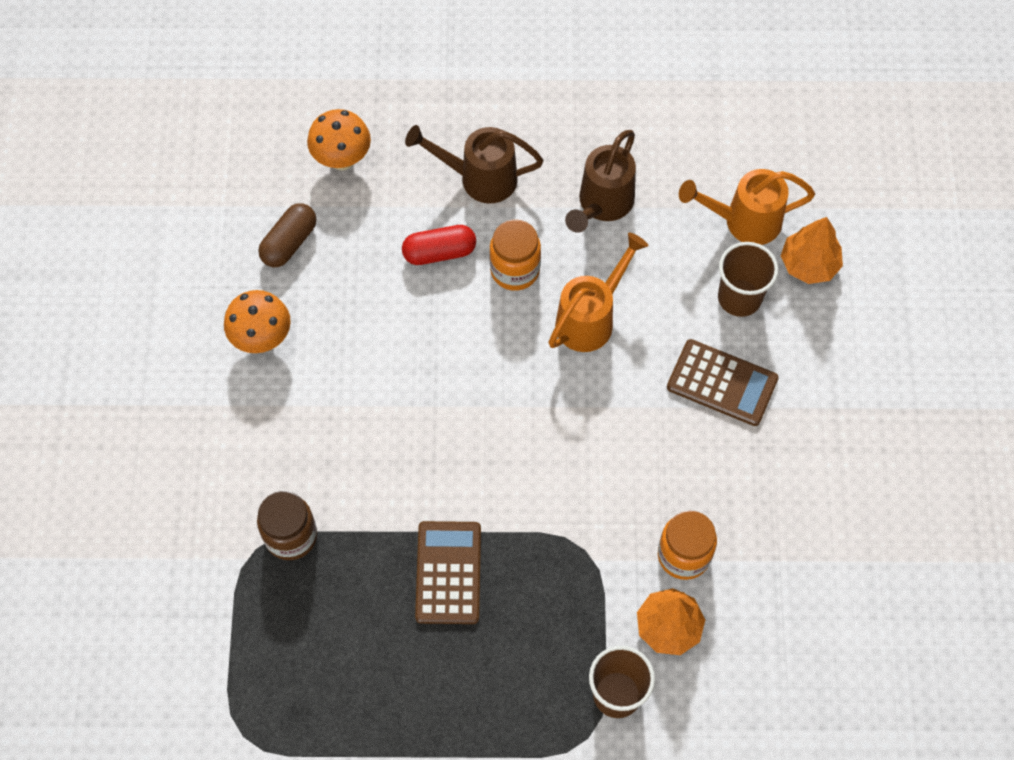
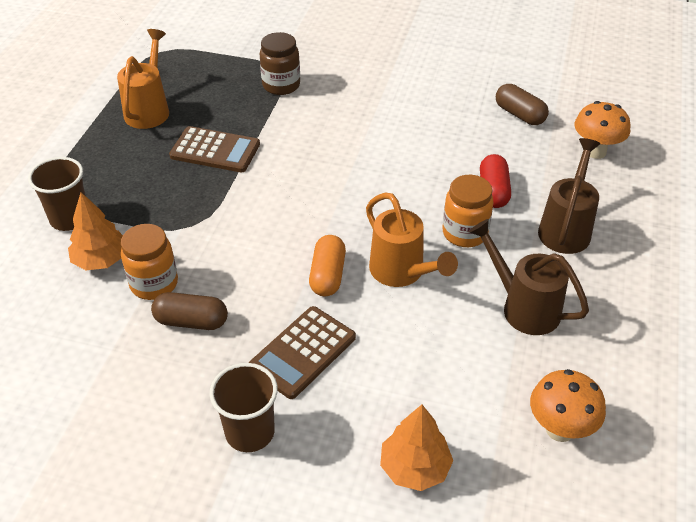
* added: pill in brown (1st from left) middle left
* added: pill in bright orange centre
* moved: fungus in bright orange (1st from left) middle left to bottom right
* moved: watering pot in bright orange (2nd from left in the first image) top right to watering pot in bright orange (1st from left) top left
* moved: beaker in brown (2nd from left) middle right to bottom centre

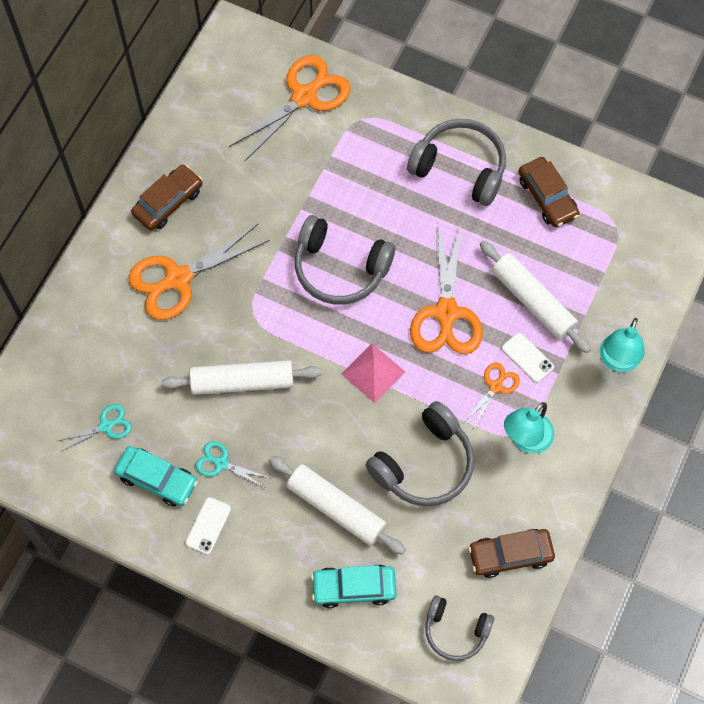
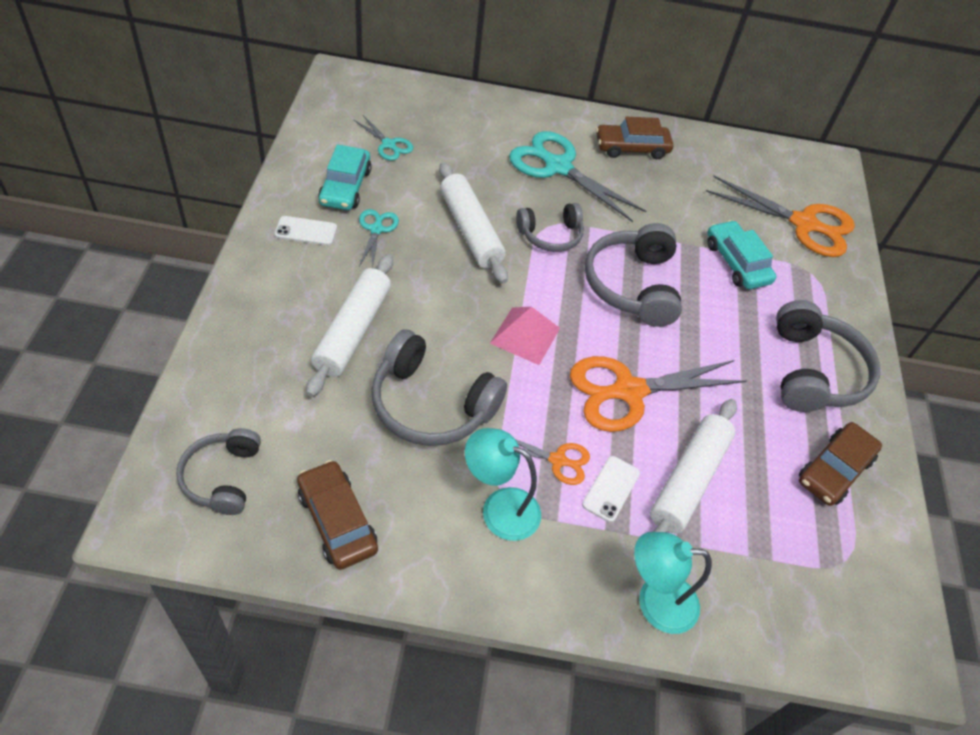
* added: headset in ash-grey (3rd from left) top centre
* moved: toy car in turquoise (2nd from left) bottom centre to middle right
* recoloured: pair of scissors in bright orange (1st from left) middle left to pair of scissors in turquoise (3rd from left) top centre
* turned: toy car in brown (1st from left in the first image) top left = top centre 150 degrees clockwise

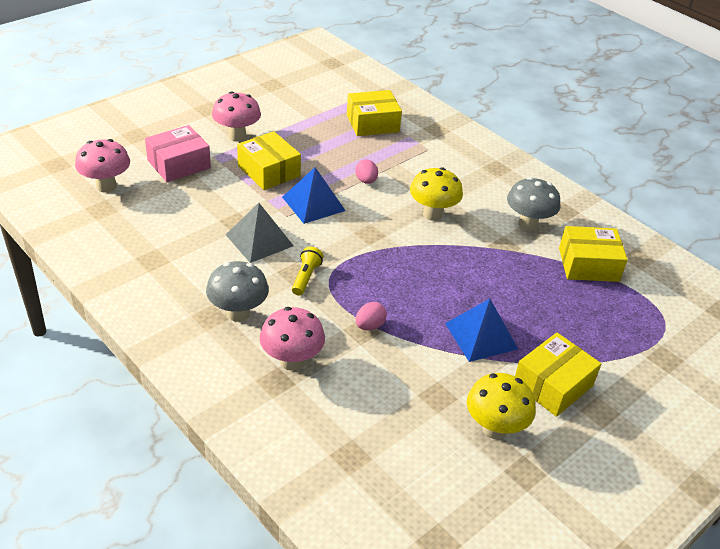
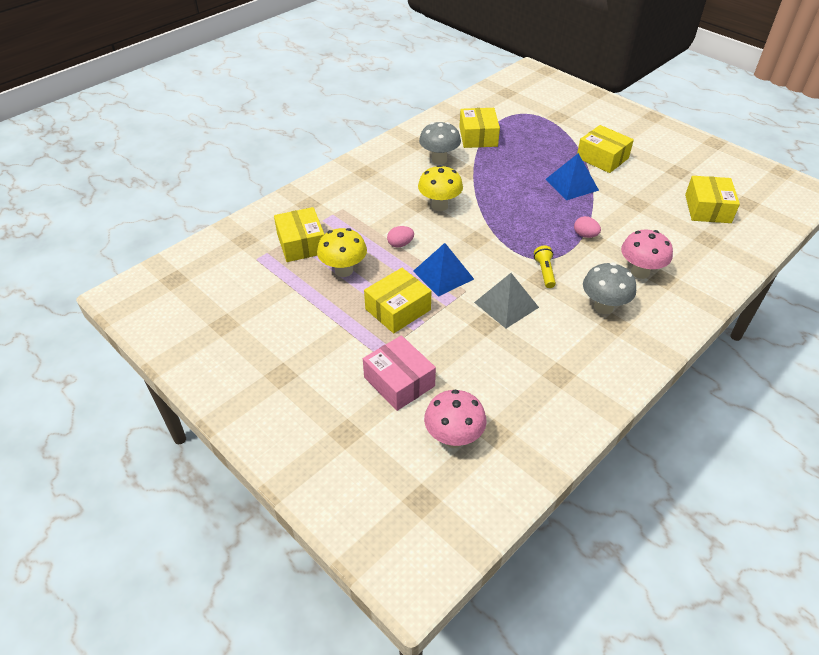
* removed: fungus in rose-pink (2nd from left) top left
* added: package in bright yellow (5th from left) top right
* moved: fungus in bright yellow (2nd from left in the first image) bottom right to fungus in bright yellow (1st from left) centre
* turned: torch in bright yellow centre = centre 75 degrees clockwise

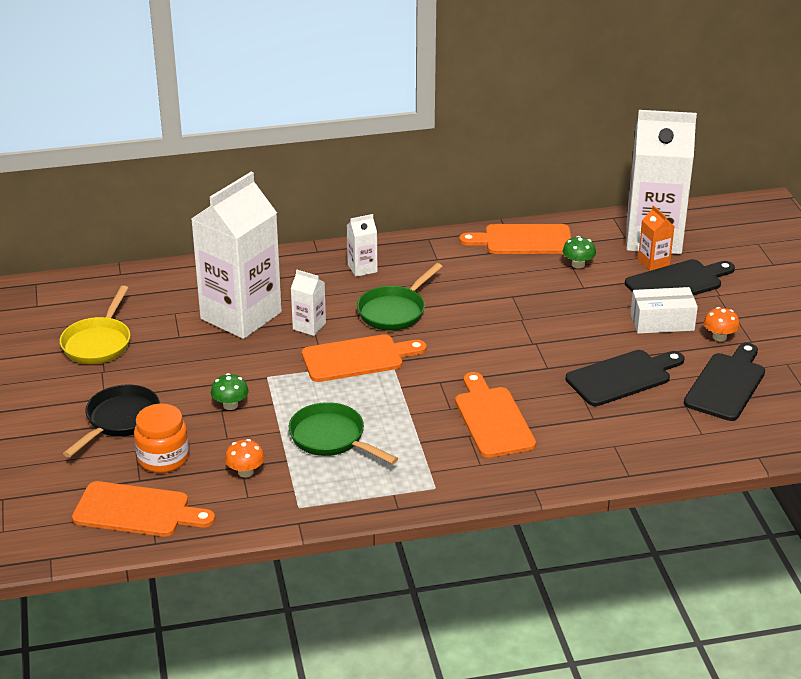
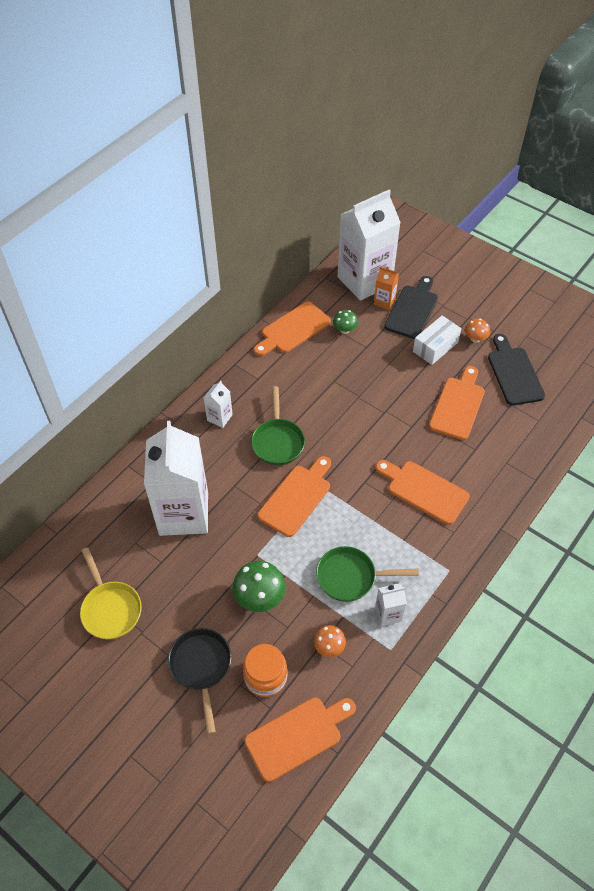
* moved: milk carton in white (2nd from left in the first image) centre to milk carton in white (4th from left) bottom centre
* recoloured: chopping board in jet-black (1st from left) middle right to chopping board in bright orange (5th from left) middle right
* resized: fungus in emerald (1st from left) middle left = centre x1.69

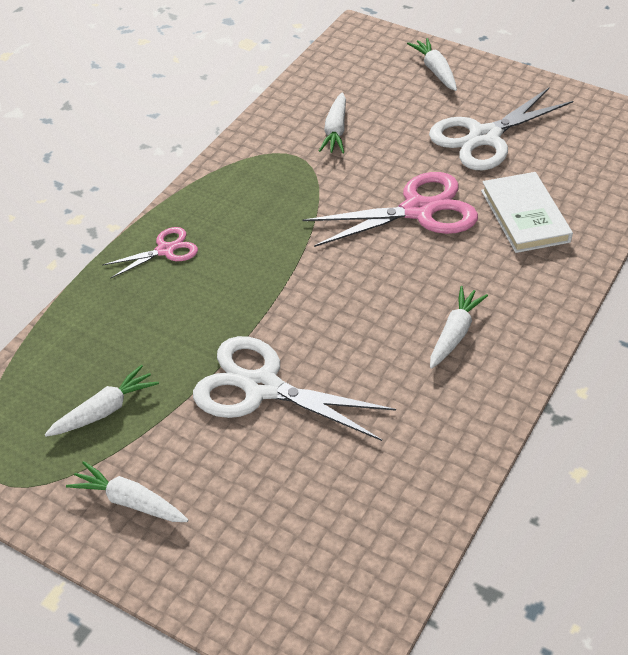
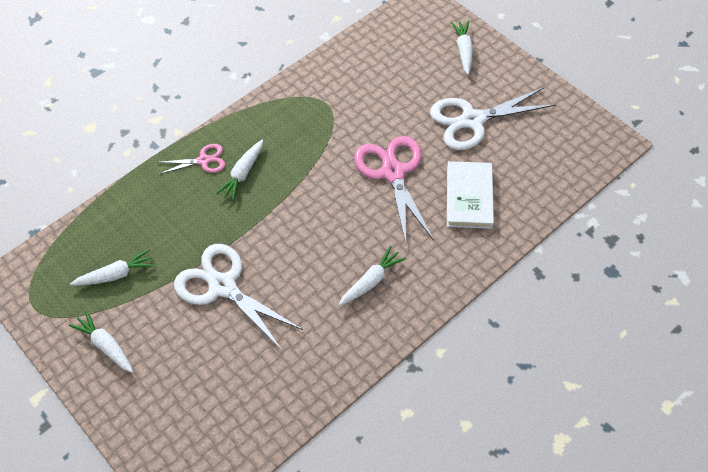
* moved: toy carrot in white (3rd from left) top centre to centre
* turned: pair of scissors in rose-pink (2nd from left) top centre = centre 105 degrees counterclockwise

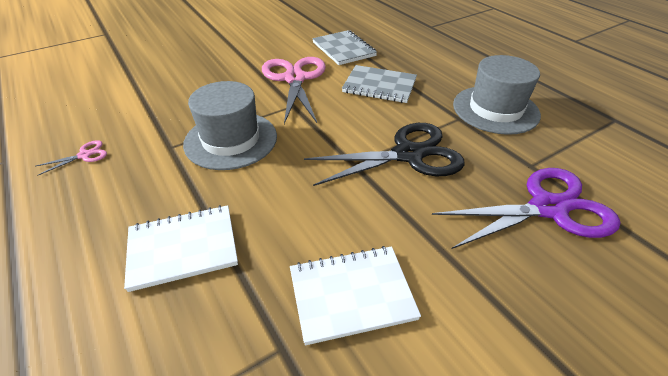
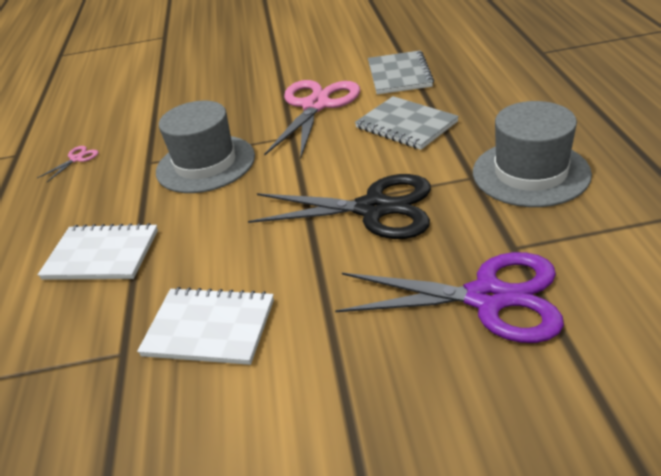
* turned: pair of scissors in rose-pink (1st from left) middle left = middle left 45 degrees counterclockwise

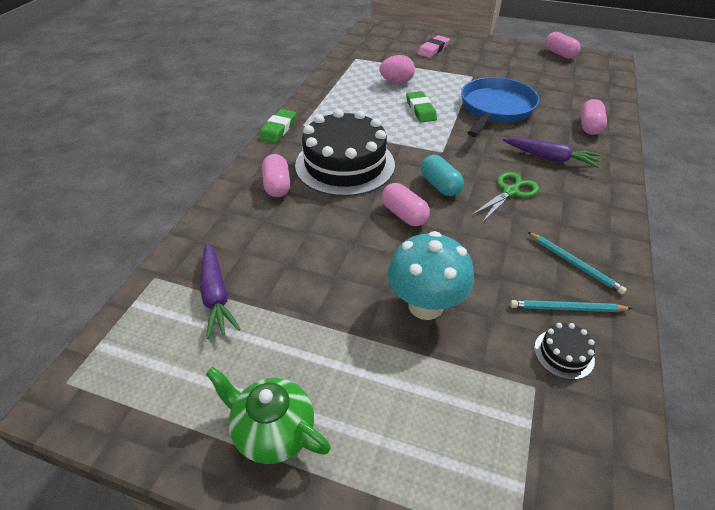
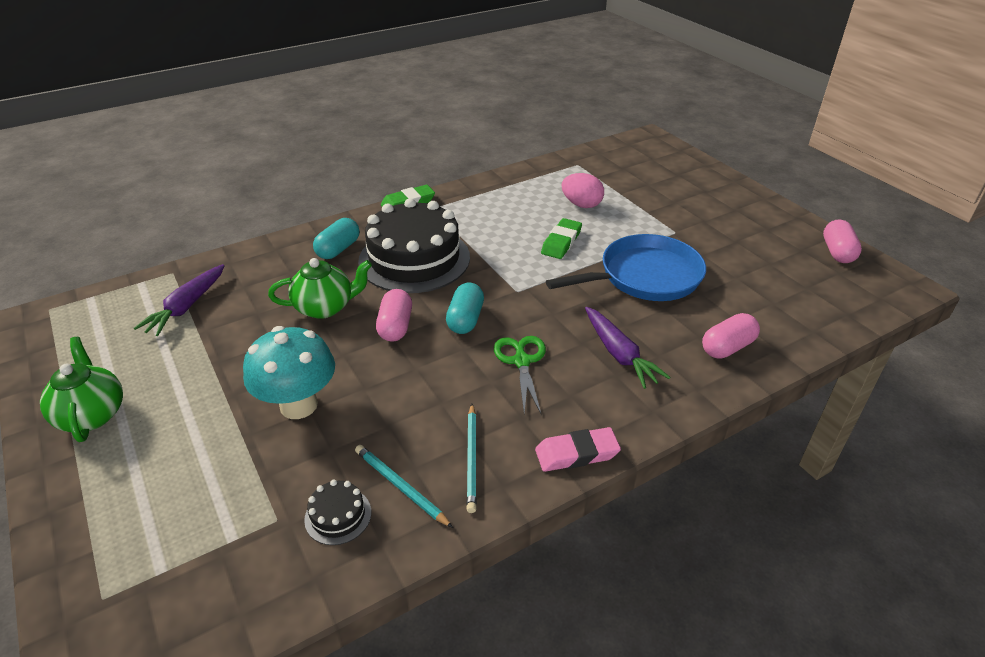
* added: china teapot in emerald (2nd from left) middle left
* moved: eraser in rose-pink top centre to bottom centre
* recoloured: pill in rose-pink (1st from left) centre to pill in turquoise (1st from left) centre
* turned: pair of scissors in emerald middle right = centre 90 degrees counterclockwise

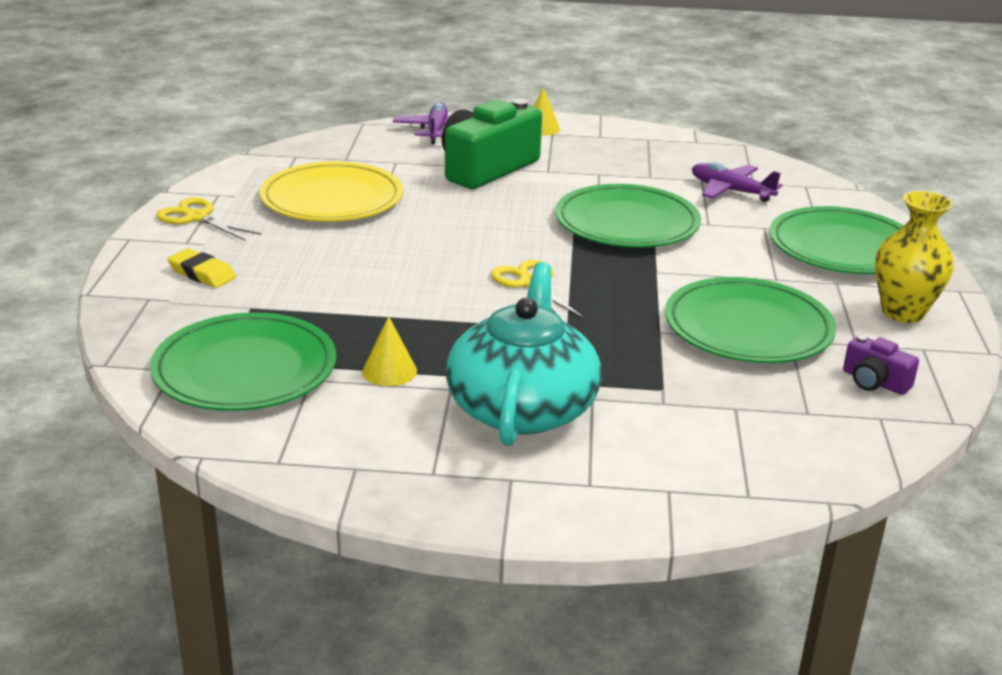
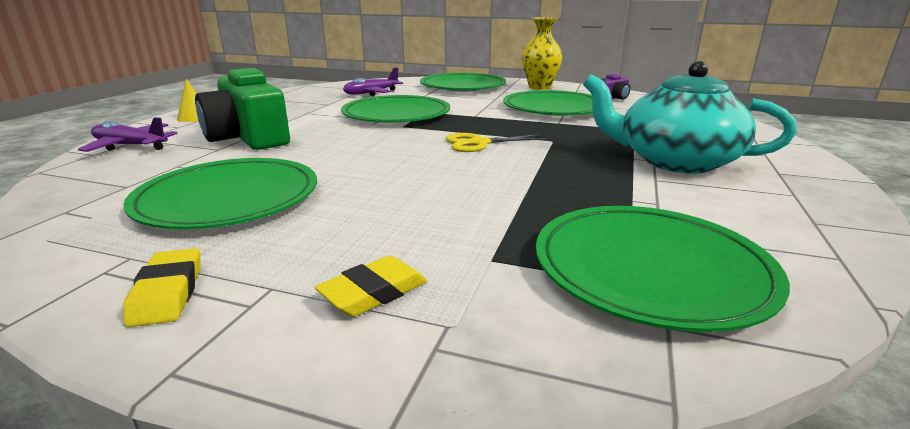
* removed: cone in bright yellow (1st from left) centre
* replaced: pair of scissors in bright yellow (1st from left) top left to eraser in bright yellow (1st from left) bottom left
* recoloured: dinner plate in bright yellow top left to dinner plate in emerald (1st from left) middle left

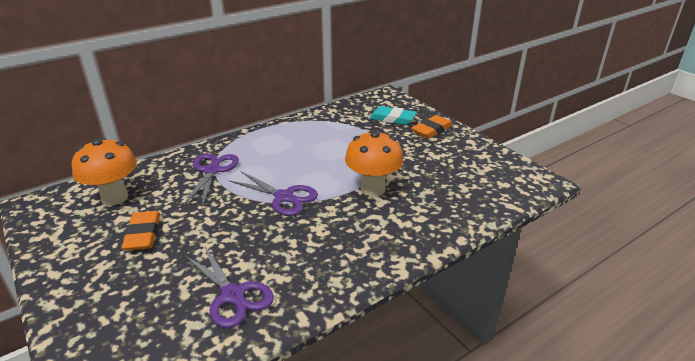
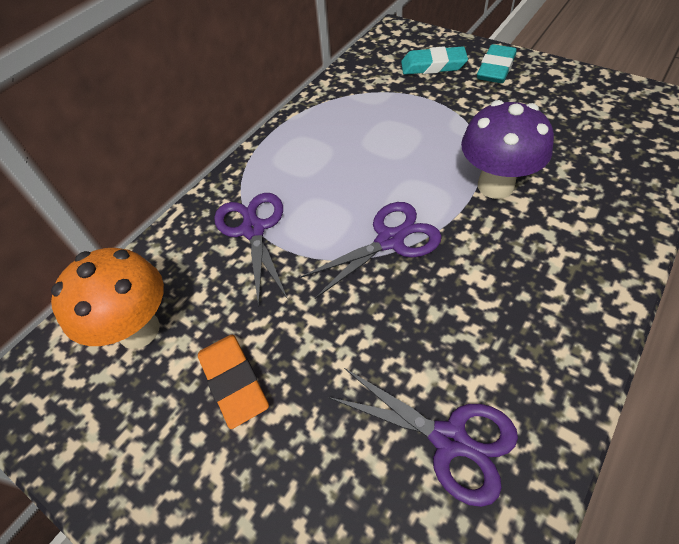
* recoloured: fungus in bright orange (2nd from left) centre to fungus in violet top right
* recoloured: eraser in bright orange (2nd from left) centre to eraser in turquoise (2nd from left) top right
* turned: pair of scissors in violet (3rd from left in the first image) centre = centre 45 degrees counterclockwise

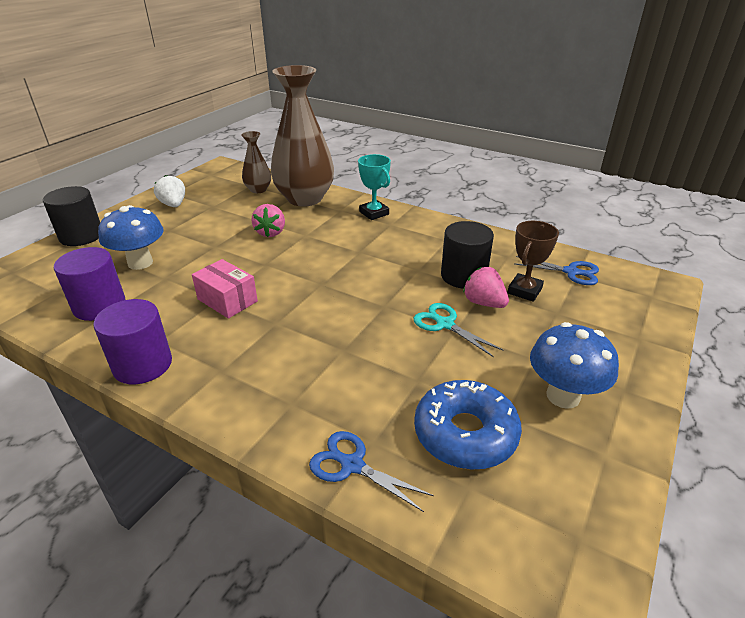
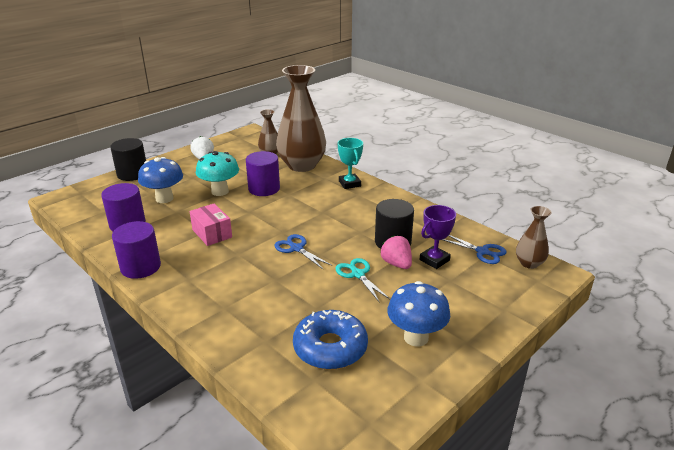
* added: fungus in turquoise middle left
* added: flower vase in brown (3rd from left) middle right
* moved: pair of scissors in cobalt (1st from left) bottom centre to centre
* replaced: berry in rose-pink (1st from left) centre to cylinder shape in violet (3rd from left) centre
* recoloured: prize cup in brown middle right to prize cup in violet centre

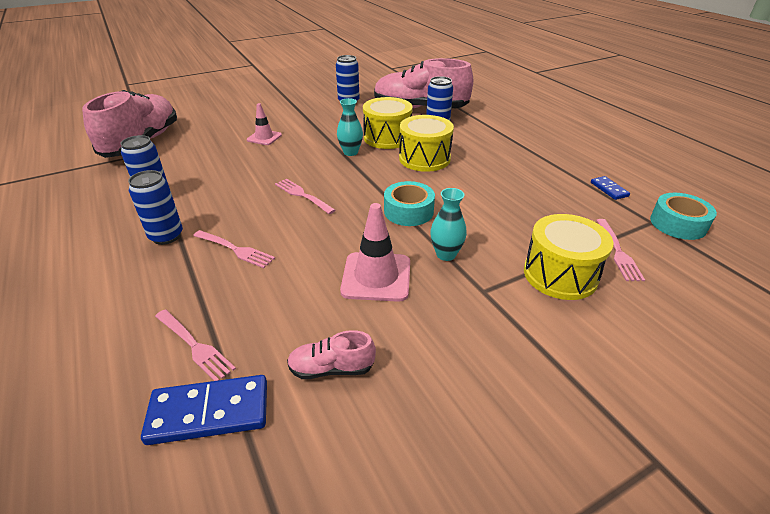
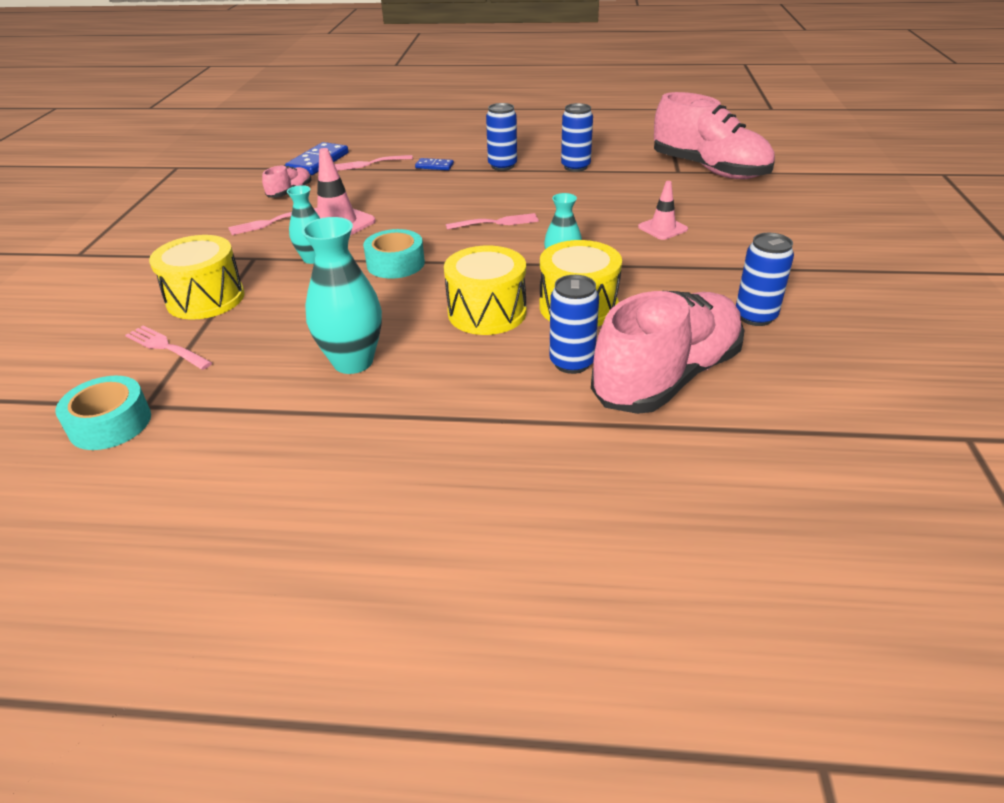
* added: flower vase in turquoise (2nd from left) centre
* moved: table fork in rose-pink (2nd from left) middle left to top left
* moved: domino tile in cobalt (2nd from left) middle right to top centre

